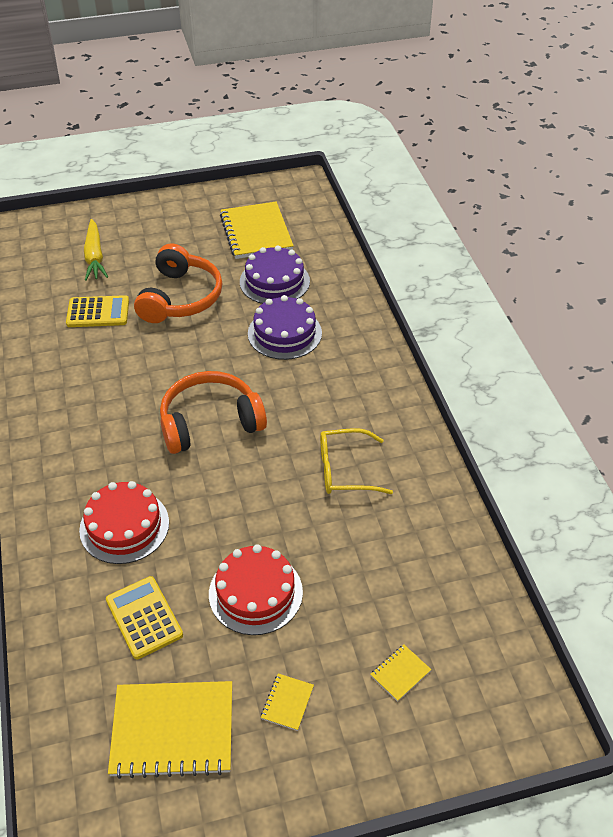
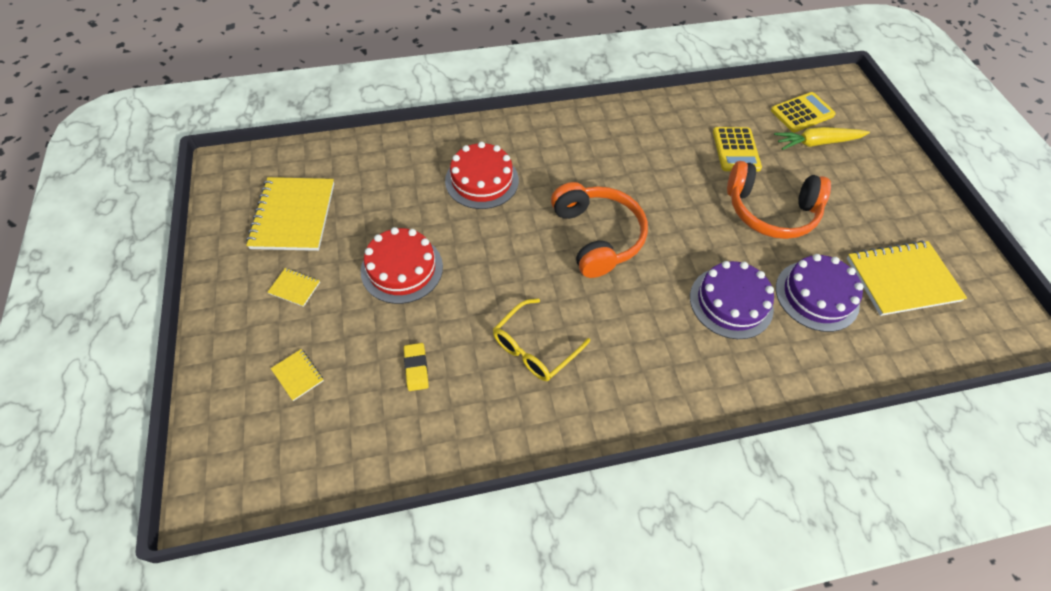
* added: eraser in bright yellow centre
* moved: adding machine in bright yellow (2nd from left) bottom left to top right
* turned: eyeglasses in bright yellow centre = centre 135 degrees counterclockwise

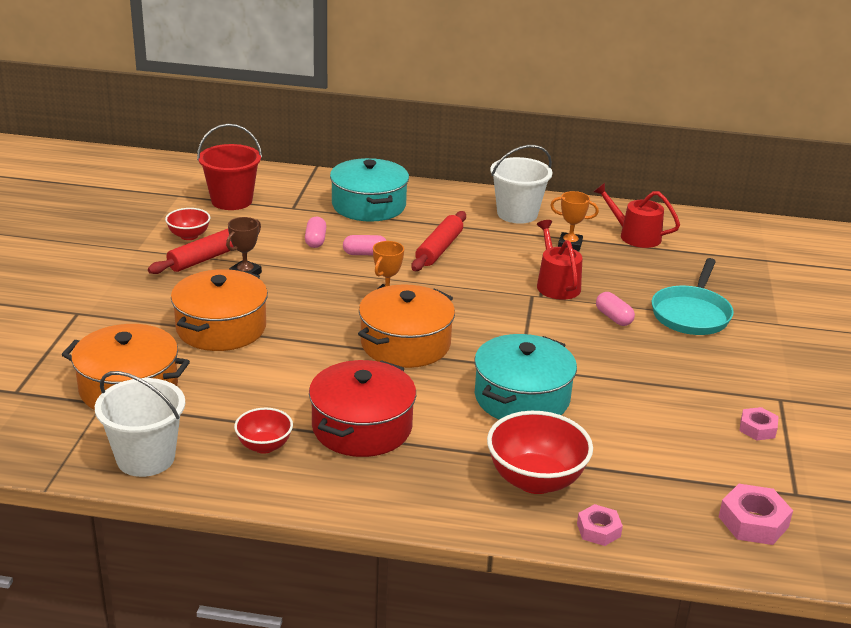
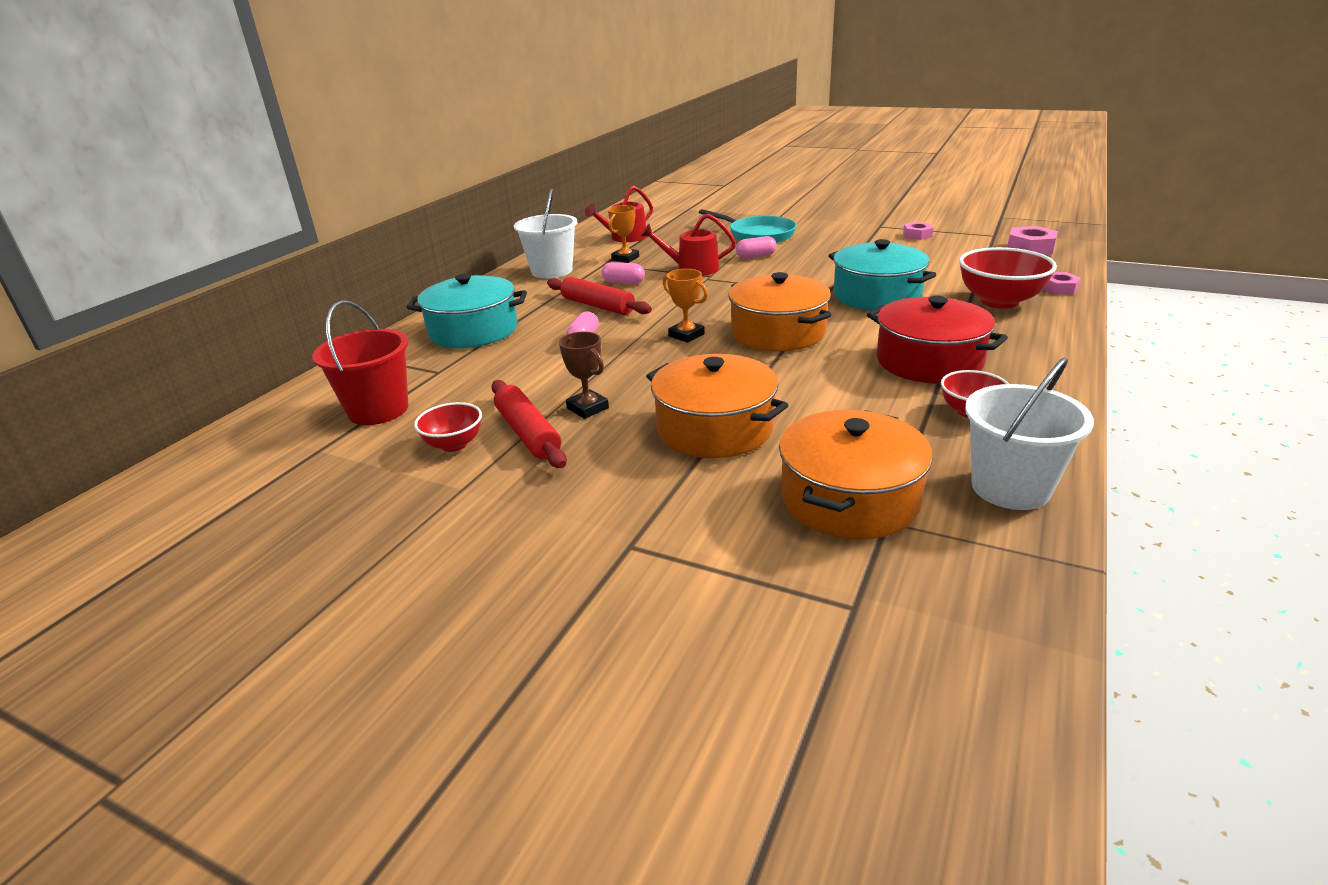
* moved: pill in rose-pink (1st from left in the first image) centre to pill in rose-pink (2nd from left) top centre

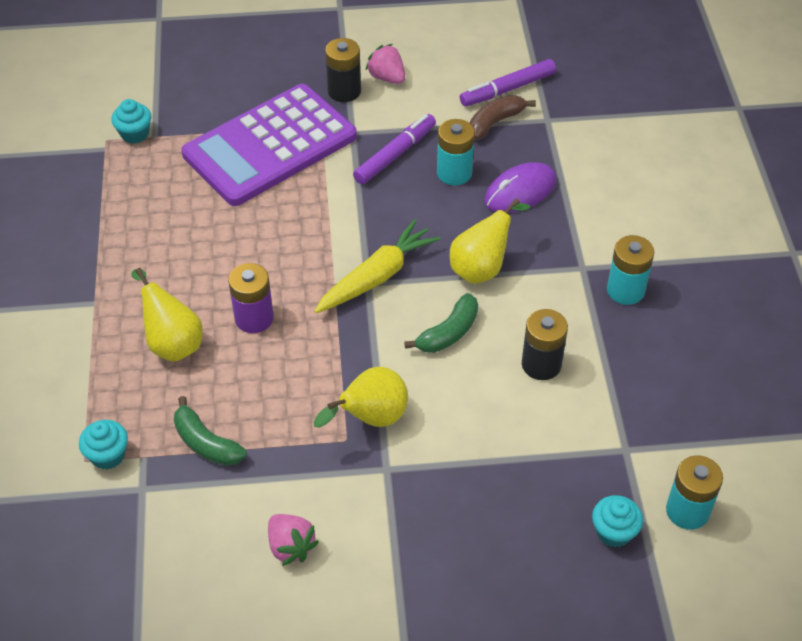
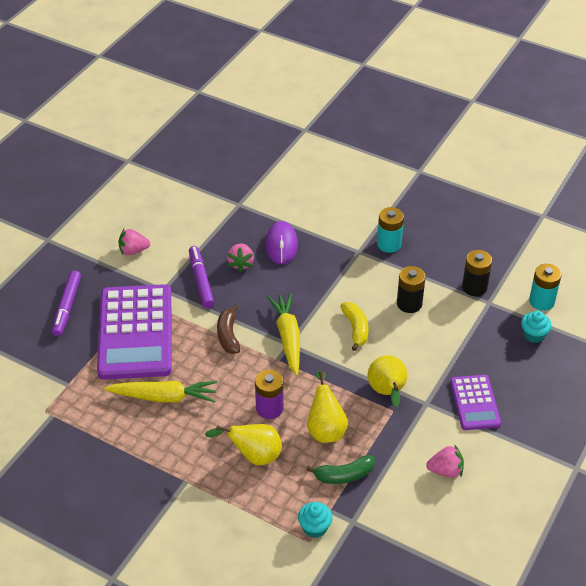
* removed: fairy cake in turquoise (2nd from left) top left
* added: toy carrot in bright yellow (1st from left) bottom left
* added: adding machine in violet (2nd from left) bottom right
* moved: power cell in jet-black (1st from left in the first image) top centre to power cell in jet-black (2nd from left) middle right
* moved: toy pear in bright yellow (3rd from left in the first image) centre to toy pear in bright yellow (2nd from left) bottom centre
* moved: marker pen in violet (2nd from left in the first image) top centre to marker pen in violet (1st from left) middle left
* moved: banana fruit in brown top centre to centre
* replaced: power cell in turquoise (1st from left) top centre to berry in rose-pink (2nd from left) centre
* recoloured: banana fruit in emerald (2nd from left) centre to banana fruit in bright yellow centre

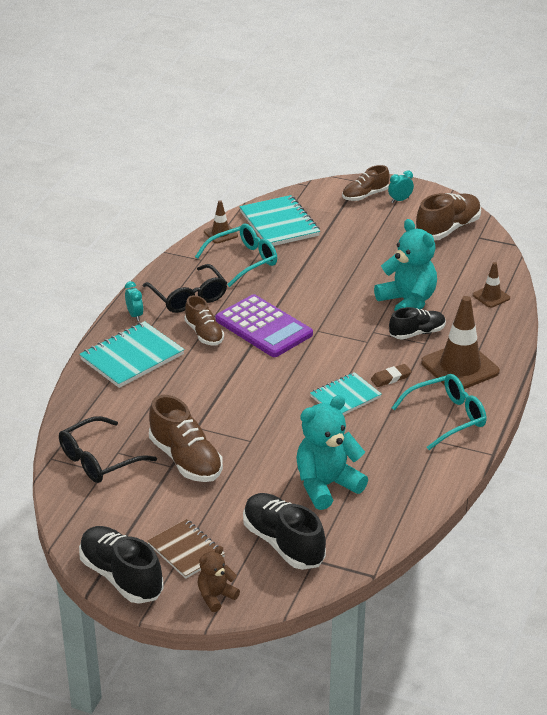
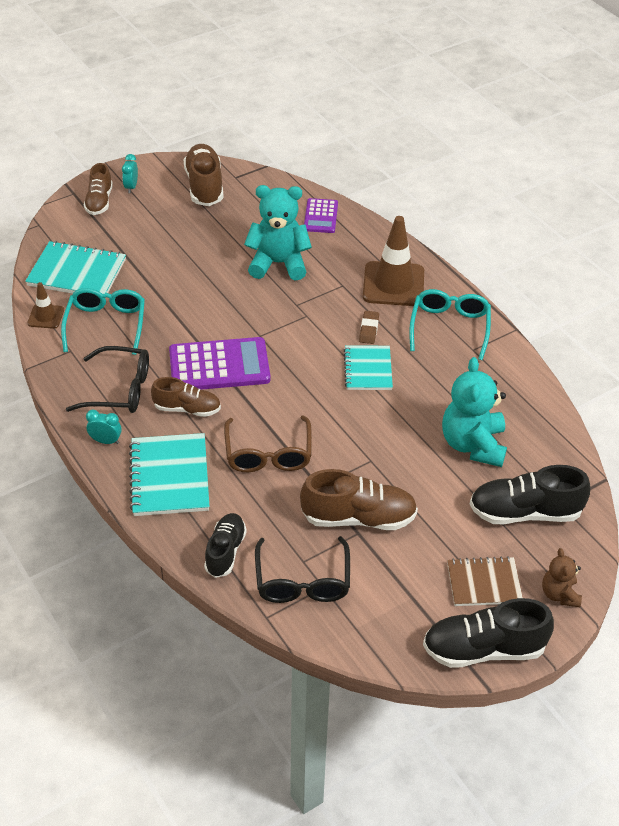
* added: eyeglasses in brown centre
* moved: shoe in jet-black (3rd from left in the first image) middle right to shoe in jet-black (1st from left) centre
* replaced: traffic cone in brown (3rd from left) middle right to adding machine in violet (2nd from left) top centre

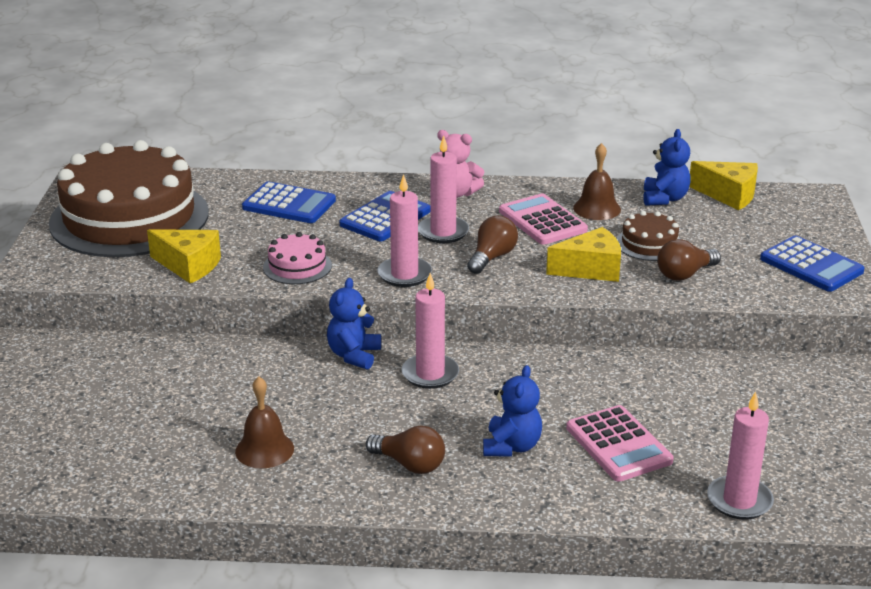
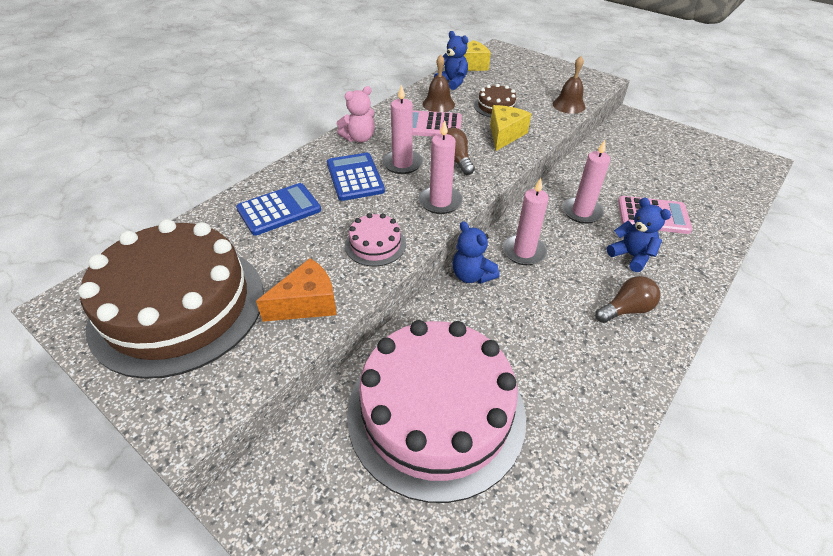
* removed: bulb in brown (3rd from left) middle right
* removed: adding machine in cobalt (3rd from left) middle right
* added: layer cake in rose-pink (2nd from left) bottom centre
* moved: hand bell in brown (1st from left in the first image) bottom left to hand bell in brown (2nd from left) top right
* moved: pillar candle in rose-pink (4th from left) bottom right to top right
* recoloured: cheese in bright yellow (1st from left) middle left to cheese in bright orange centre

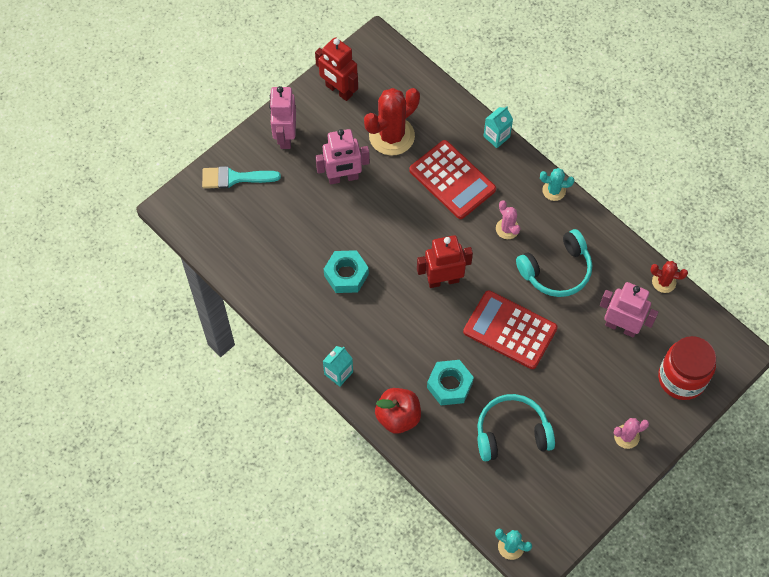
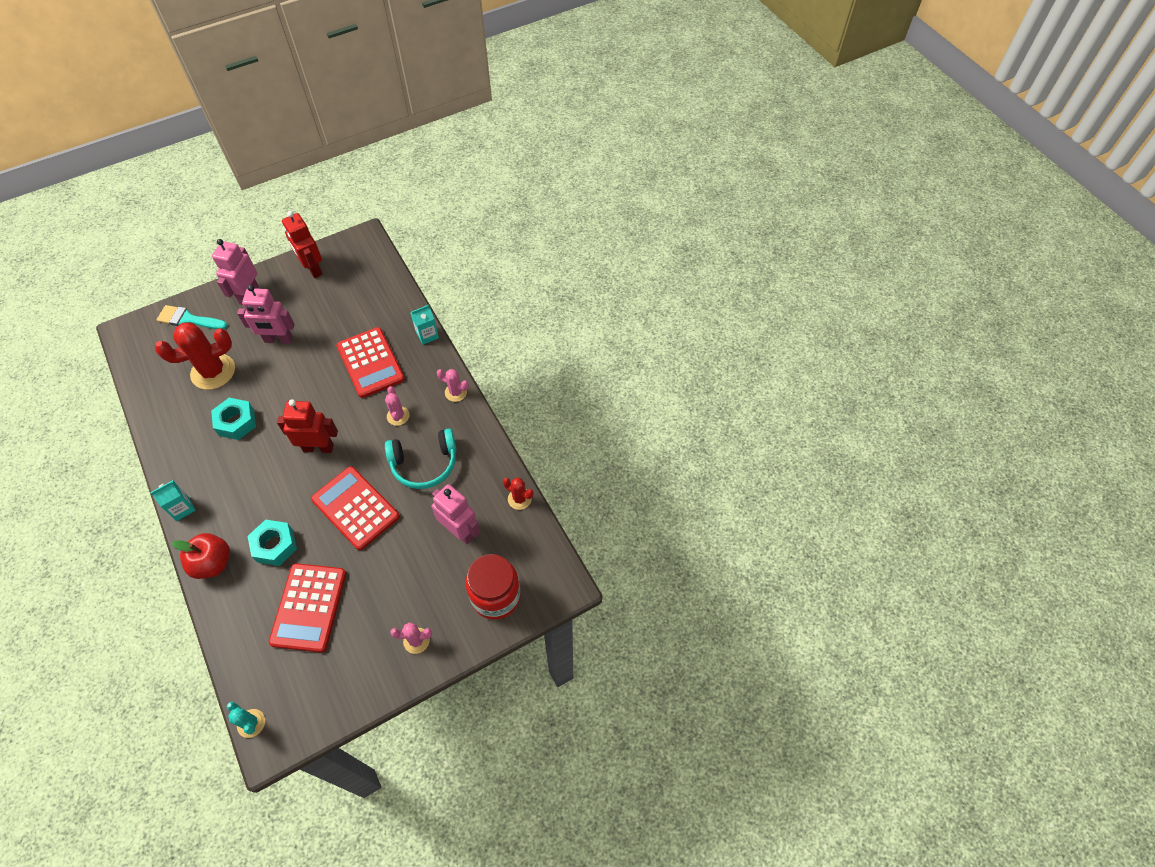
* moved: prickly plant in scarlet (1st from left) top centre to middle left
* replaced: headset in turquoise (1st from left) bottom right to adding machine in scarlet (1st from left) bottom left
* recoloured: prickly plant in turquoise (2nd from left) top right to prickly plant in rose-pink (3rd from left) centre

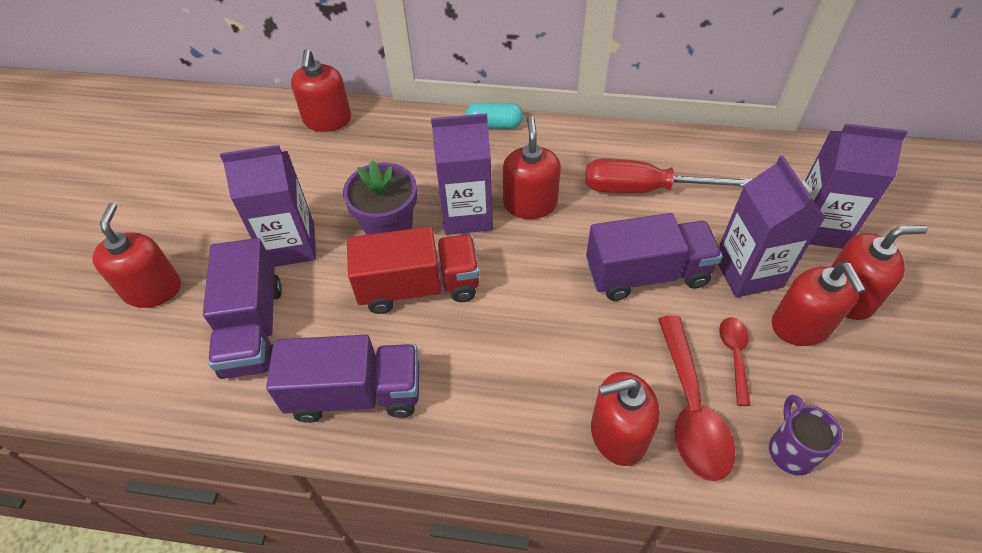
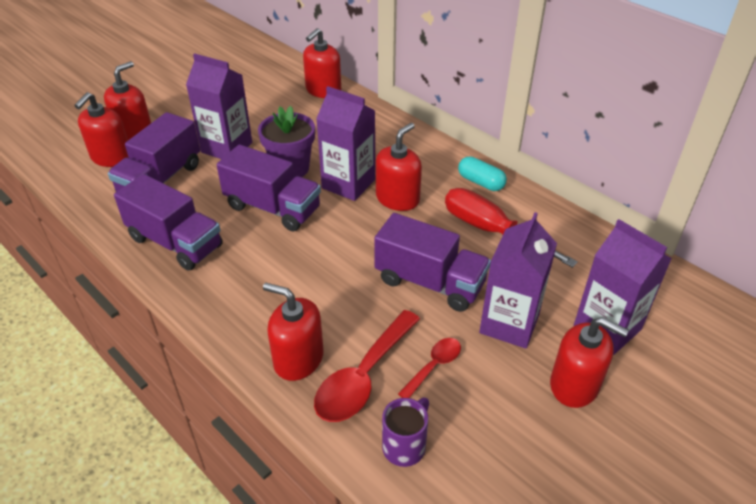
* moved: pill in turquoise top centre to centre
* moved: pump bottle in scarlet (5th from left in the first image) middle right to pump bottle in scarlet (1st from left) top left
* recoloured: toy truck in scarlet centre to toy truck in violet (3rd from left) centre

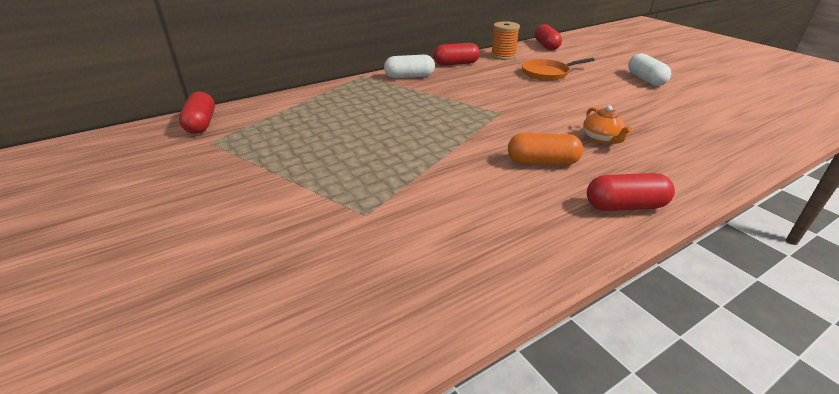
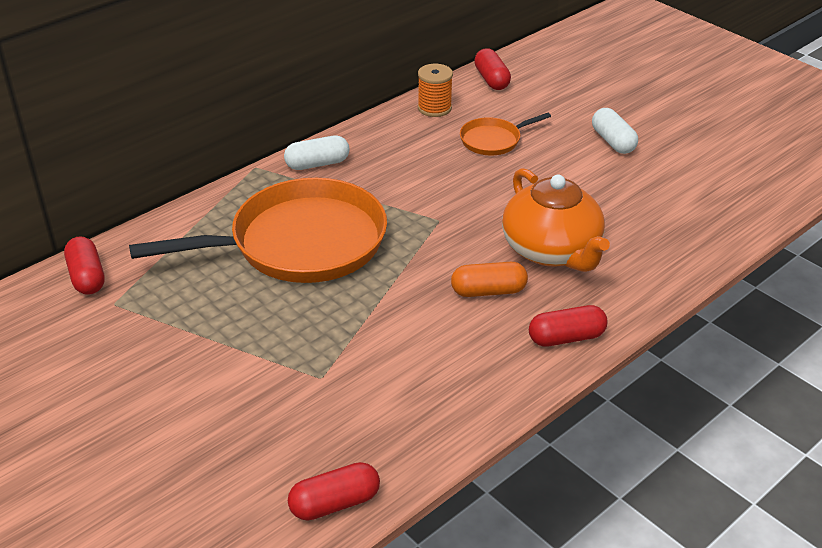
* added: pan in bright orange (1st from left) middle left
* moved: pill in scarlet (2nd from left) top centre to bottom centre
* resized: china teapot in bright orange top right = middle right x2.29

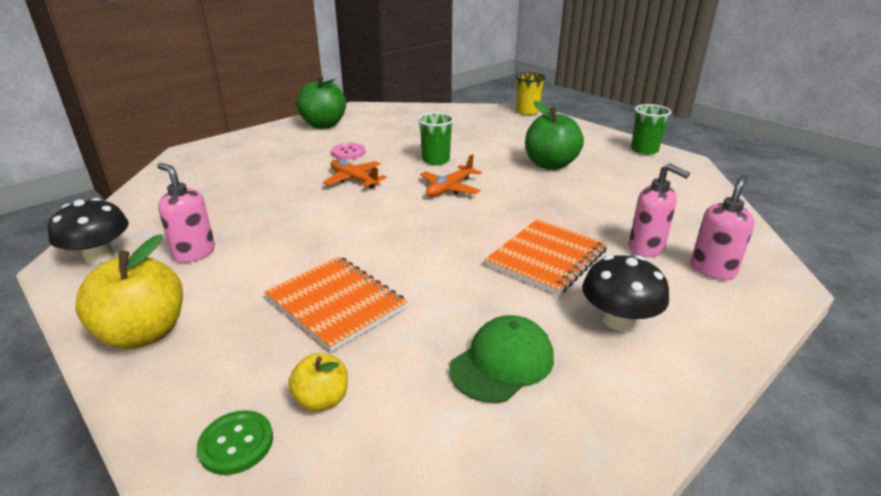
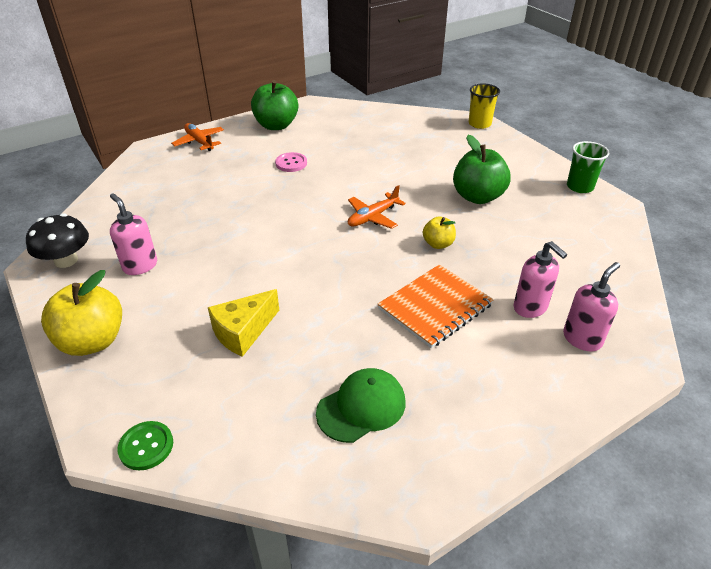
* removed: beaker in emerald (1st from left) top centre
* removed: fungus in jet-black (2nd from left) middle right
* moved: apple fruit in bright yellow (2nd from left) bottom centre to centre
* moved: aeroplane in bright orange (1st from left) centre to top left
* replaced: notebook in bright orange (1st from left) centre to cheese in bright yellow centre

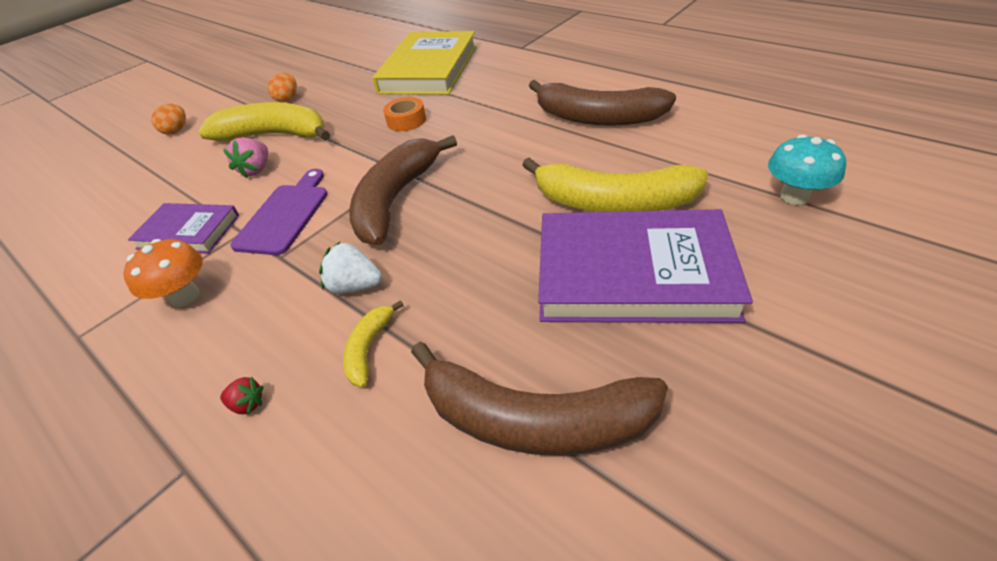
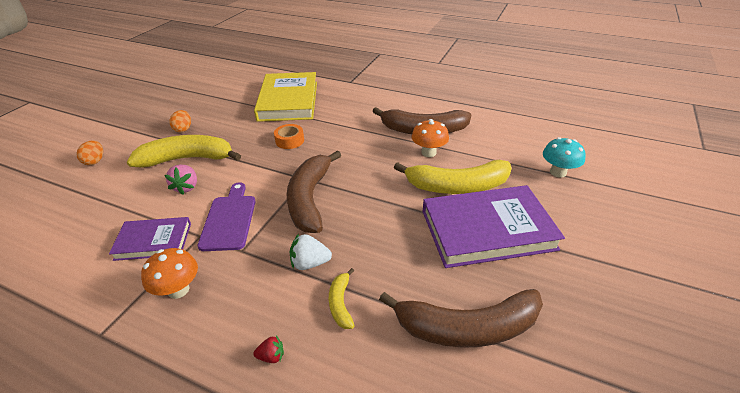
* added: fungus in bright orange (2nd from left) centre

